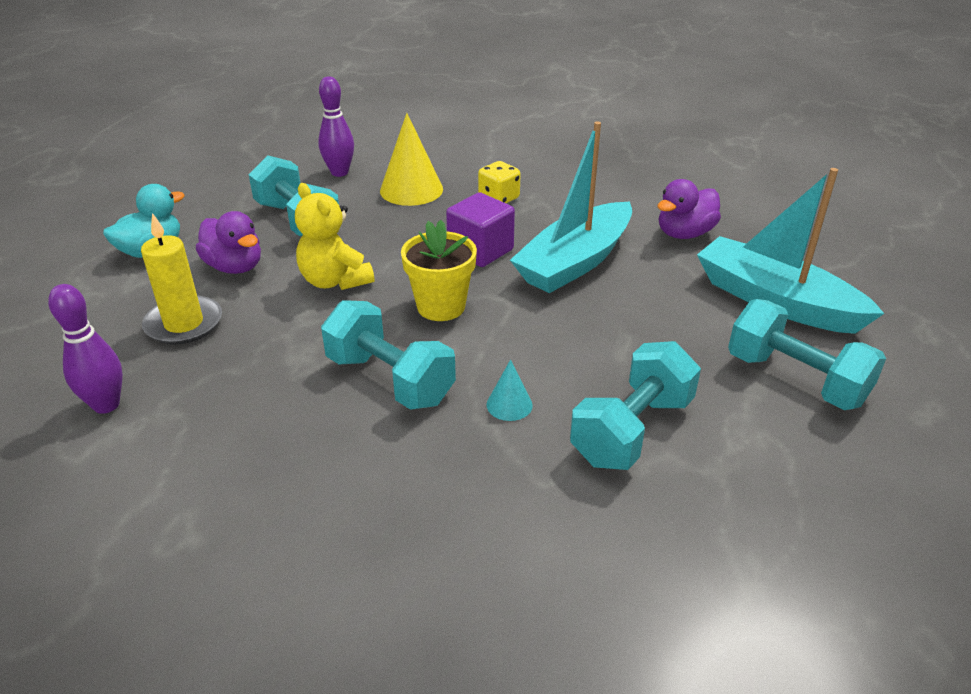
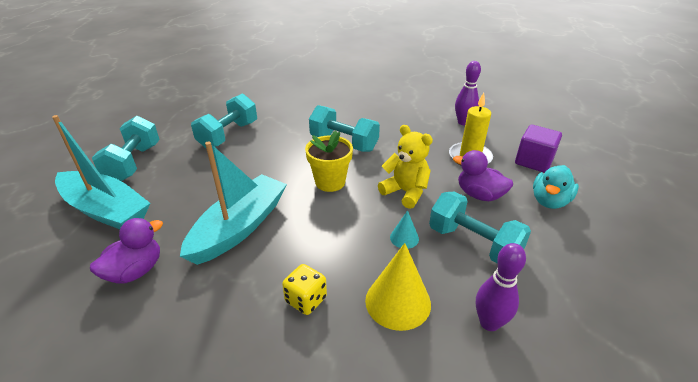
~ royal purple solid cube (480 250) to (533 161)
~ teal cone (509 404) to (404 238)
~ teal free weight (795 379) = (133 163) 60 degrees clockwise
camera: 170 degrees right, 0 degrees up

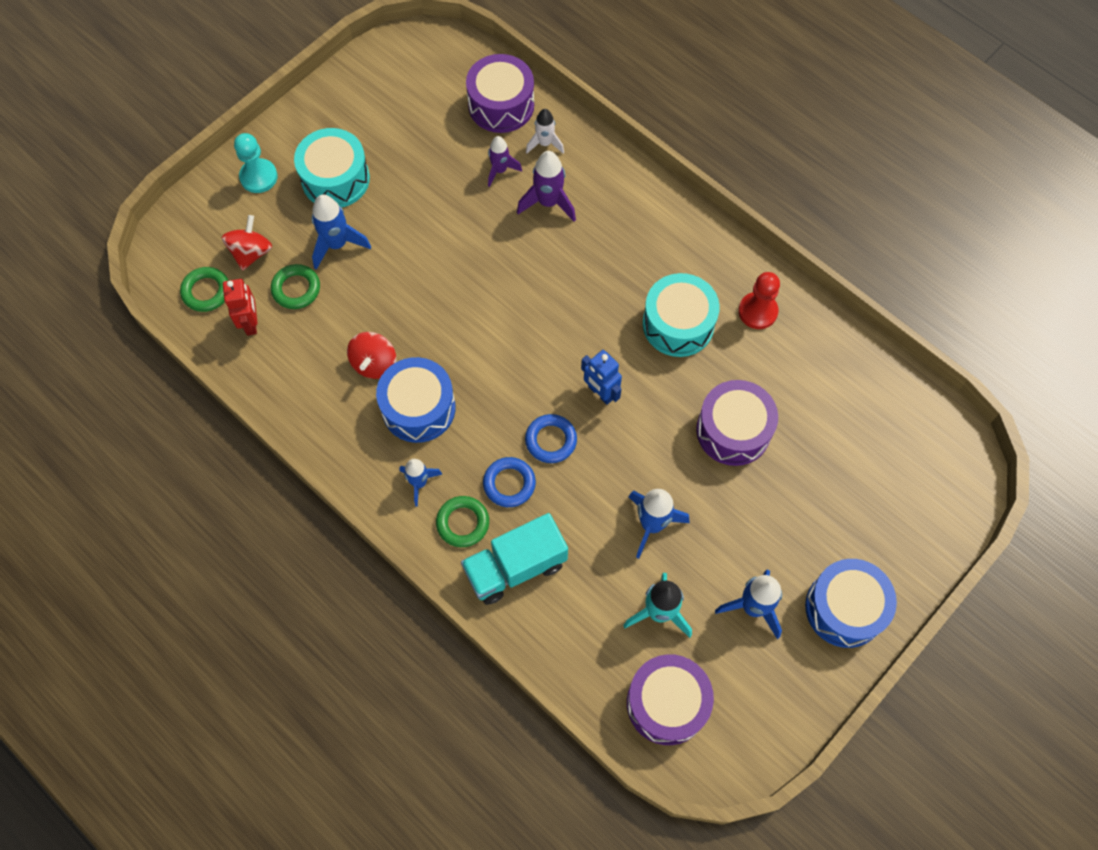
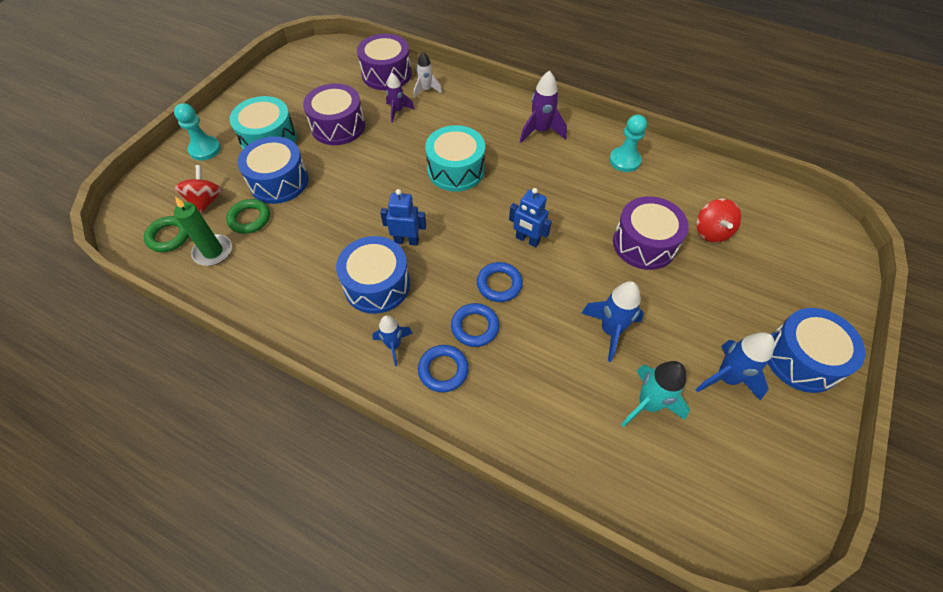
- teal toy truck (515 567)
+ cobalt robot (406 241)
~ red toy top (374 363) to (711 231)
~ royal purple toy rocket (548 202) to (540 131)
~ royal purple snare drum (667 703) to (338 126)
~ teal snare drum (678 324) to (456 170)
~ red robot (251 323) to green wax candle (213 252)
~ cobalt toy rocket (337 244) to cobalt snare drum (279 181)
~ green hoop (463 523) to cobalt hoop (443 370)
~ red game pawn (757 311) to teal game pawn (624 160)
camera: 15 degrees left, 10 degrees down

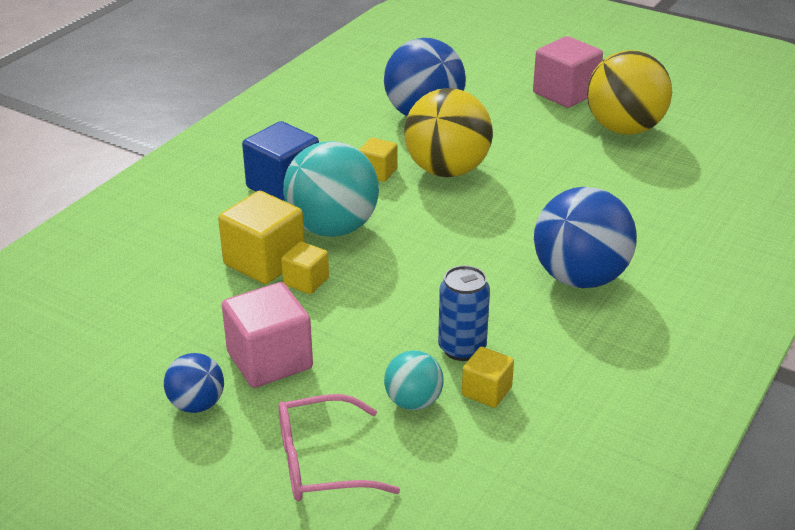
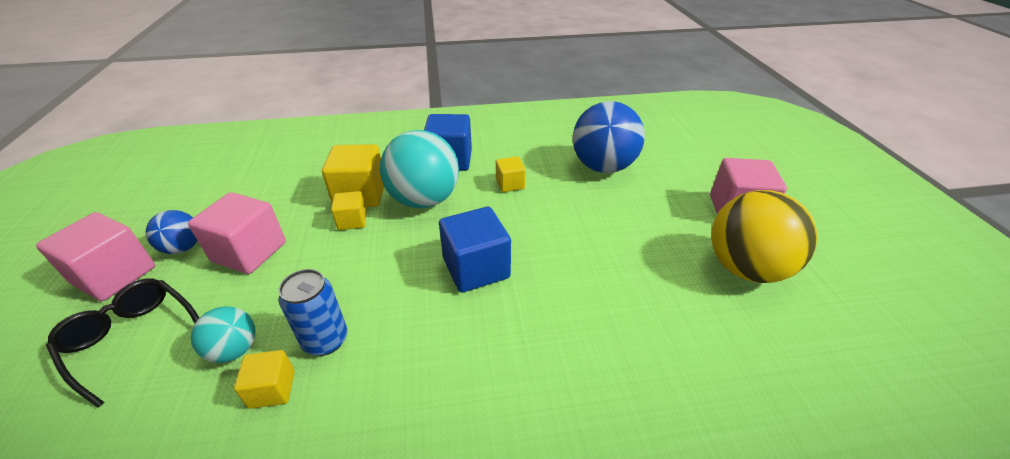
- yellow ball (447 170)
- cobalt ball (580 278)
+ pink solid cube (115 275)
+ cobalt solid cube (476 268)
~ pink glasses (322 462) to jet-black glasses (133 340)
camera: 50 degrees right, 5 degrees up

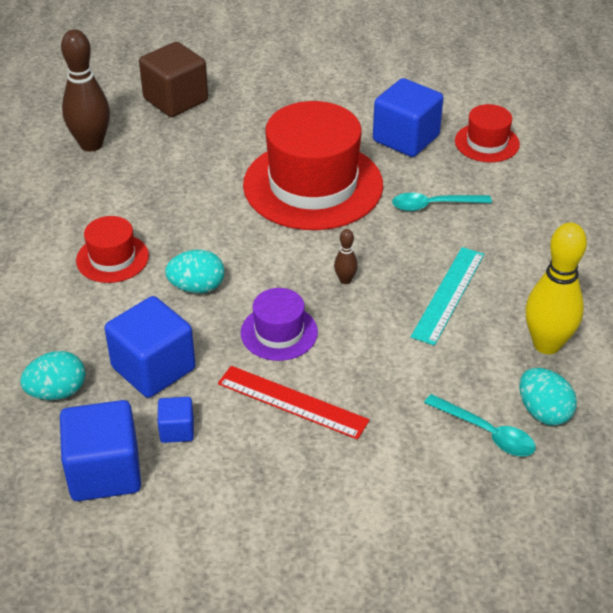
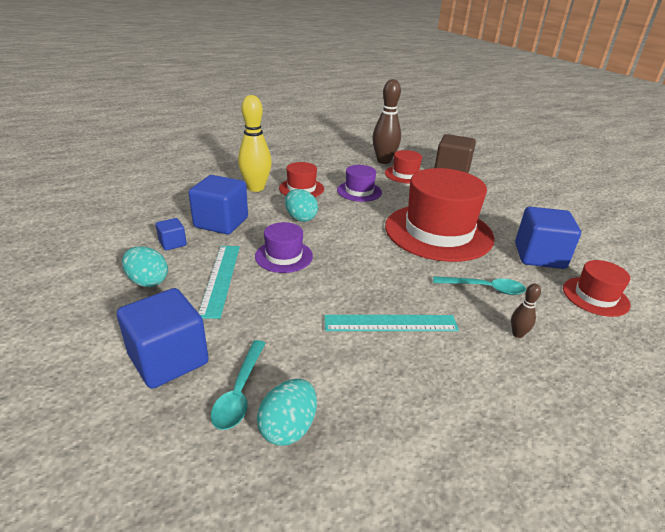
+ royal purple tall hat (359 191)
+ red tall hat (405 174)
~ teal egg (57 392) to (148 281)
~ cobalt solid cube (105 472) to (168 359)
~ brown tenpin (345 280) to (517 334)
~ yellow tenpin (546 344) to (256 188)
~ red measuring stick (292 402) to teal measuring stick (220 279)
~ teal spoon (434 205) = (484 288) 135 degrees clockwise
camera: 60 degrees right, 10 degrees down

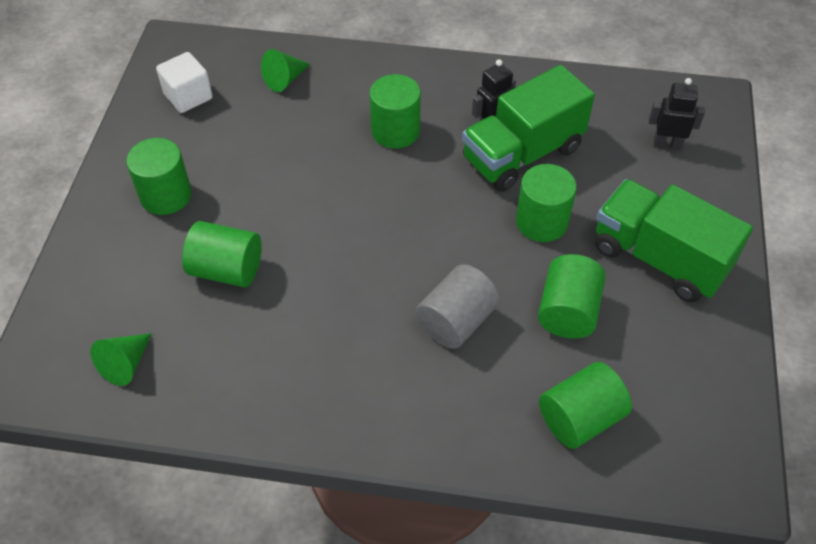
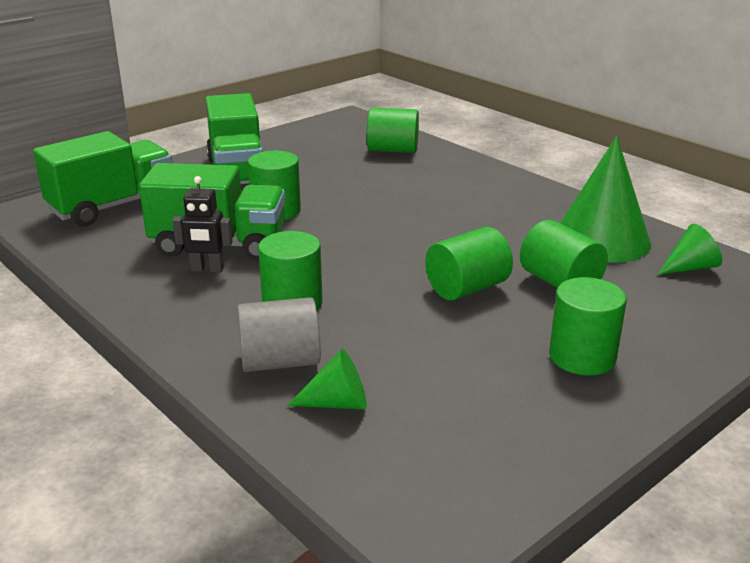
- pure white solid cube (188 96)
+ green cone (601 239)
~ ash-grey cylinder (456 321) to (280 362)
~ green cylinder (568 311) to (467 288)
~ jet-black robot (667 144) to green toy truck (112 206)
camera: 140 degrees left, 25 degrees down

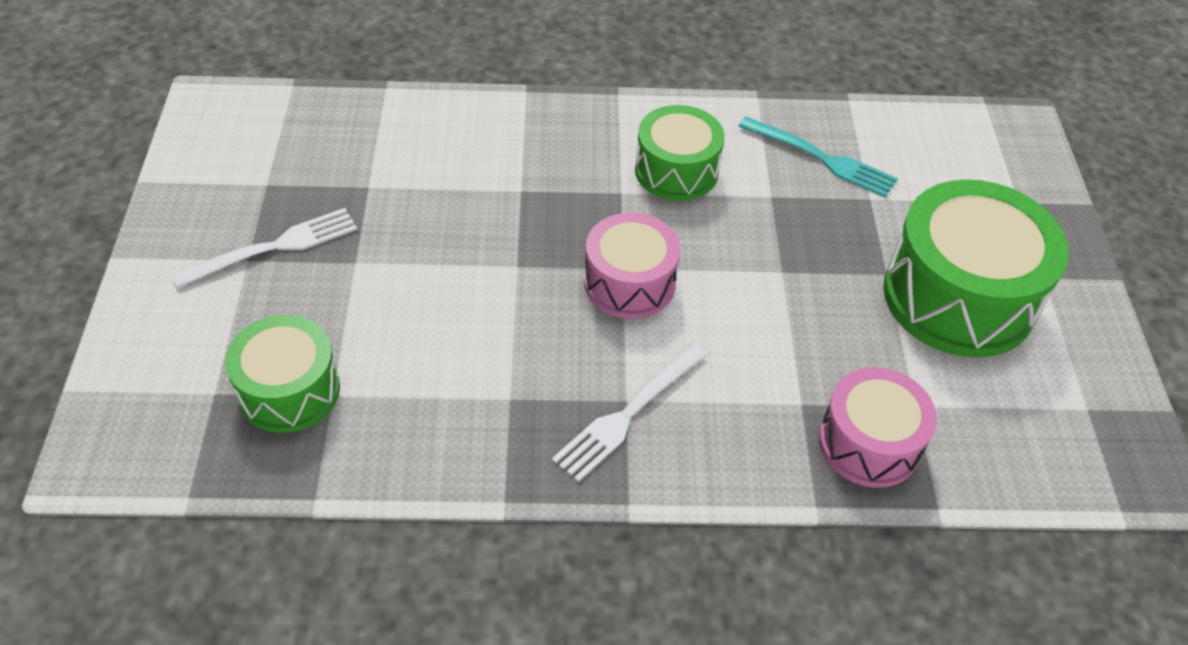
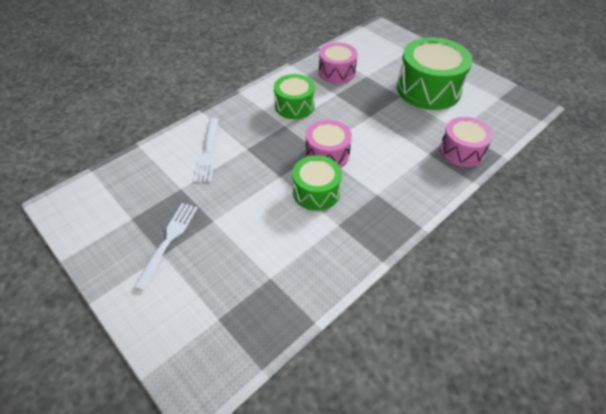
~ green snare drum (289 390) to (316 192)
~ pure white table fork (627 414) to (208 152)
~ teal table fork (822 159) to pink snare drum (336 72)
camera: 40 degrees left, 0 degrees up

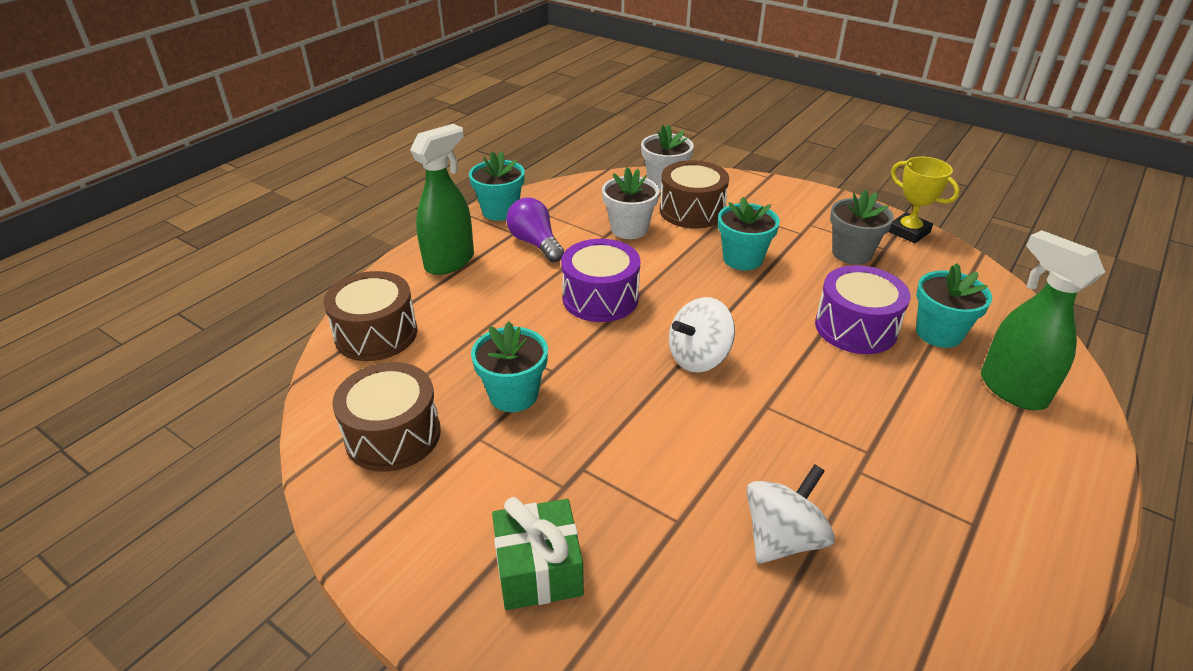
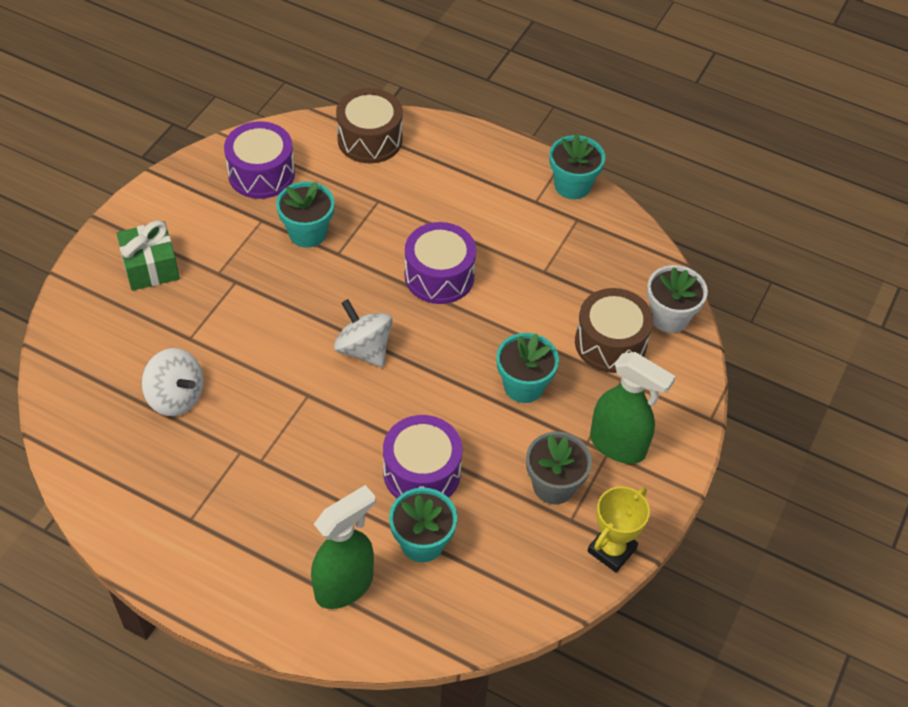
- royal purple light bulb (535 243)
- pure white plant pot (629 229)
~ green spray bottle (450 262) to (618 446)
~ brown snare drum (393 435) to royal purple snare drum (261 173)
camera: 80 degrees right, 15 degrees up

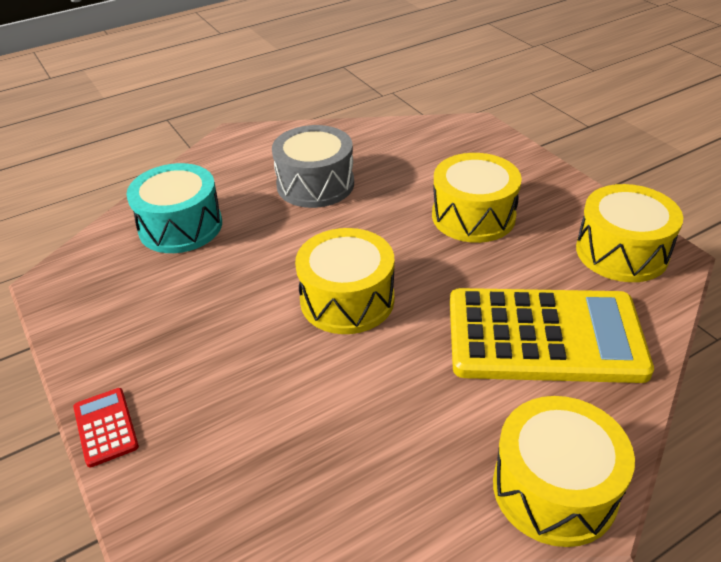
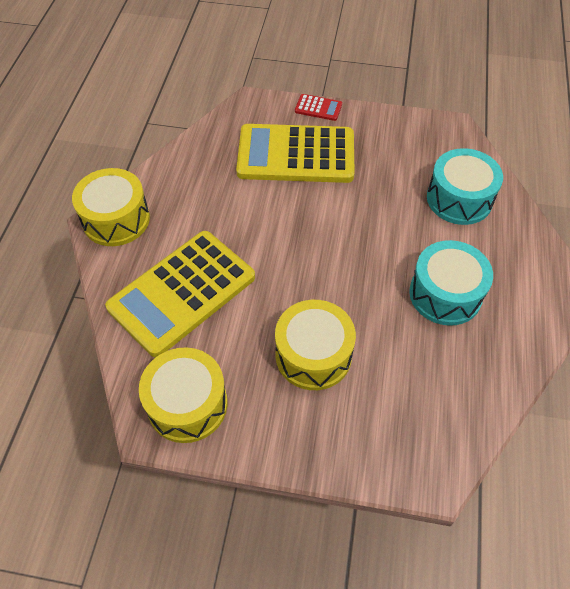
- yellow snare drum (347 300)
+ yellow calculator (296 154)
~ ash-grey snare drum (315 184) to teal snare drum (445 294)
camera: 130 degrees right, 15 degrees up

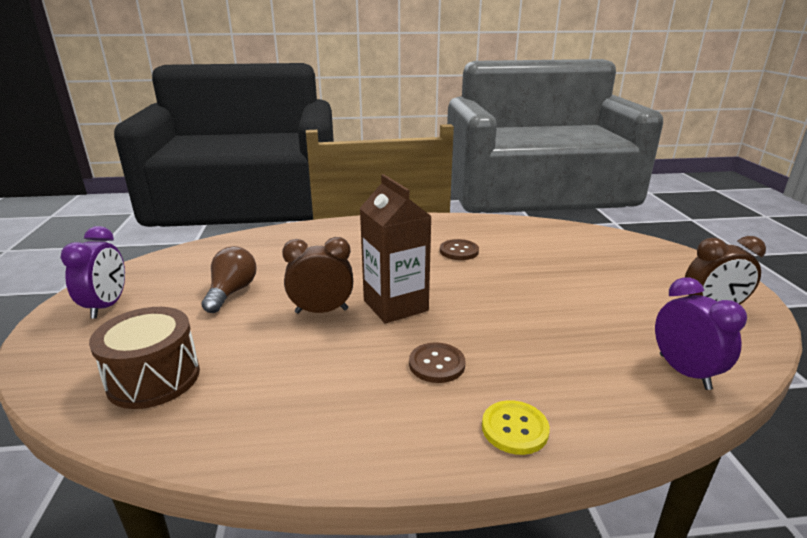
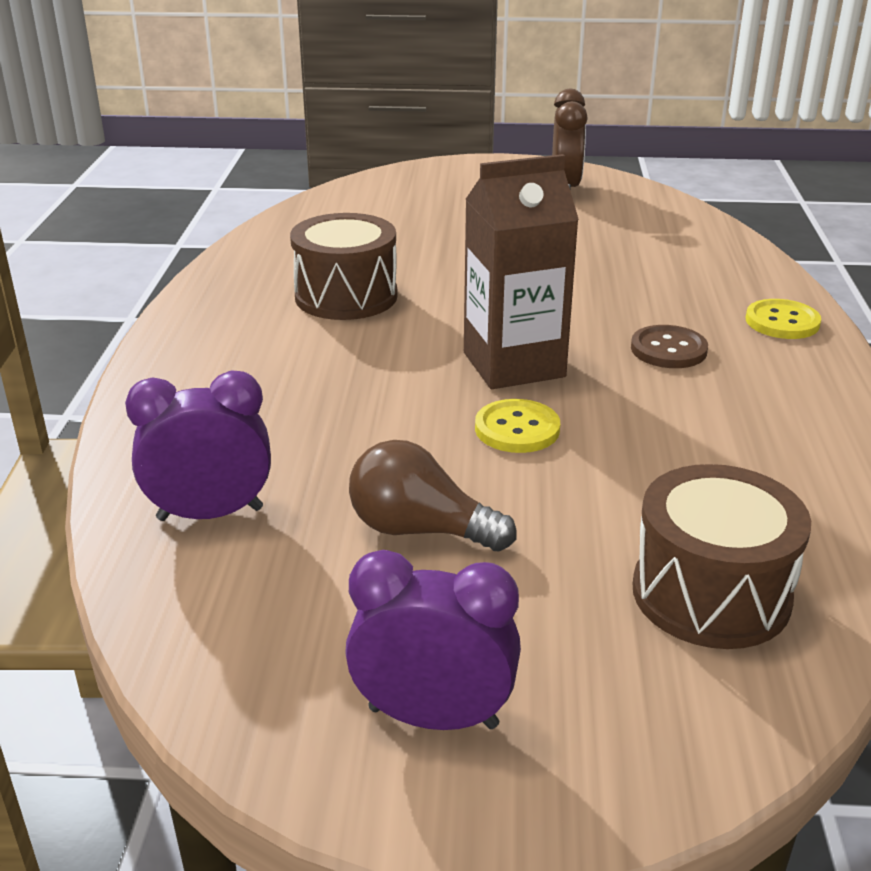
~ royal purple alarm clock (684 372) to (210 514)
~ brown alarm clock (321 311) to yellow sewing button (517 429)
~ brown sewing button (459 251) to brown snare drum (346 296)
camera: 80 degrees left, 5 degrees up

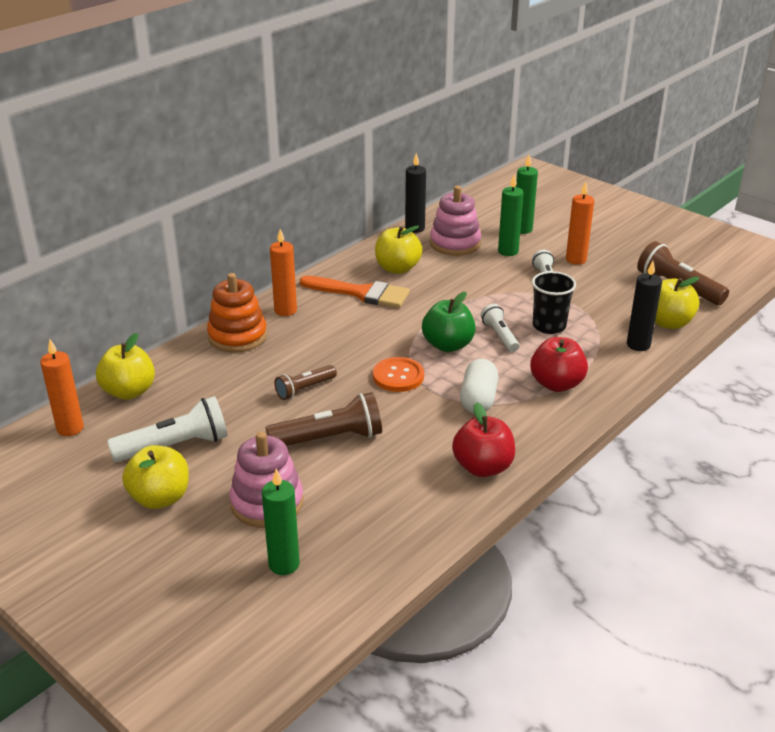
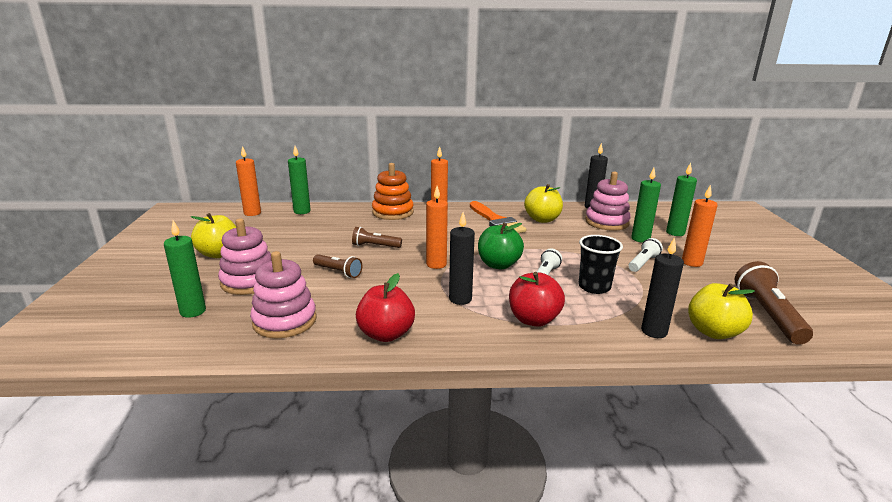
- pure white pocket torch (175 446)
+ pink ring stacker (284 321)
~ yellow apple (129 392) to green wax candle (302 211)
~ orange sewing button (398 376) to orange wax candle (436 264)
~ pure white capsule (478 399) to jet-black wax candle (460 299)
~ brown pocket torch (329 438) = (338 272) x0.60
camera: 45 degrees right, 10 degrees down

